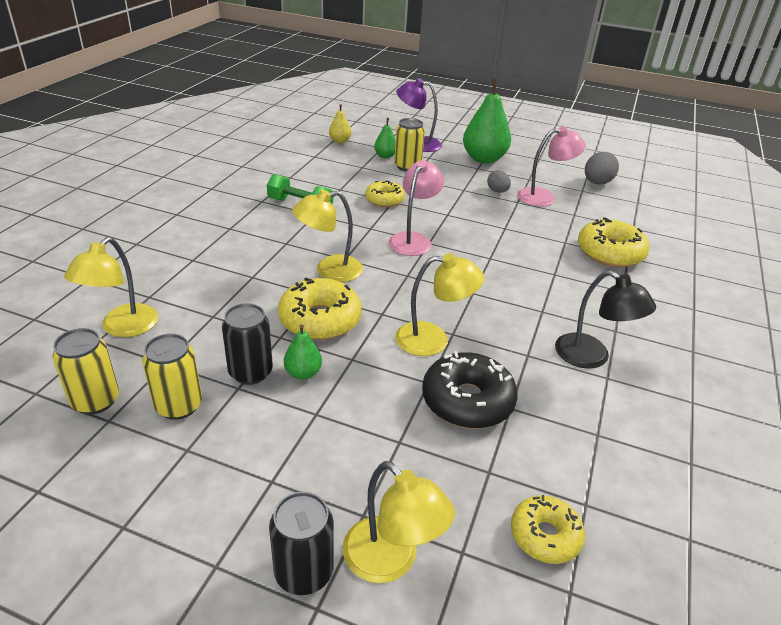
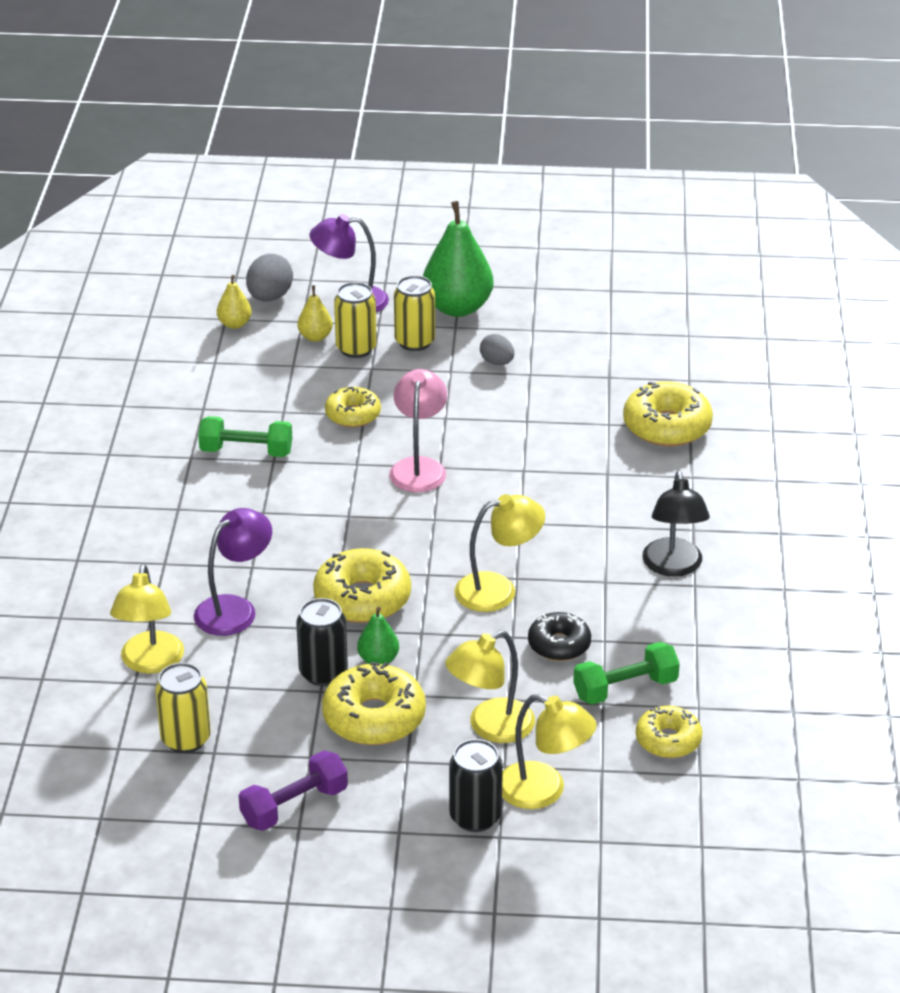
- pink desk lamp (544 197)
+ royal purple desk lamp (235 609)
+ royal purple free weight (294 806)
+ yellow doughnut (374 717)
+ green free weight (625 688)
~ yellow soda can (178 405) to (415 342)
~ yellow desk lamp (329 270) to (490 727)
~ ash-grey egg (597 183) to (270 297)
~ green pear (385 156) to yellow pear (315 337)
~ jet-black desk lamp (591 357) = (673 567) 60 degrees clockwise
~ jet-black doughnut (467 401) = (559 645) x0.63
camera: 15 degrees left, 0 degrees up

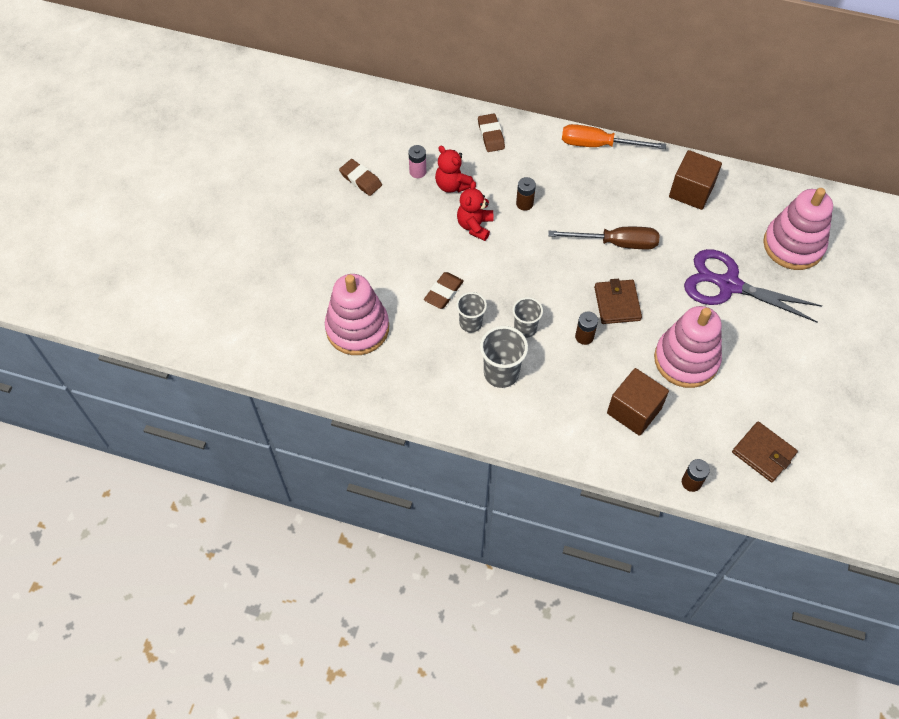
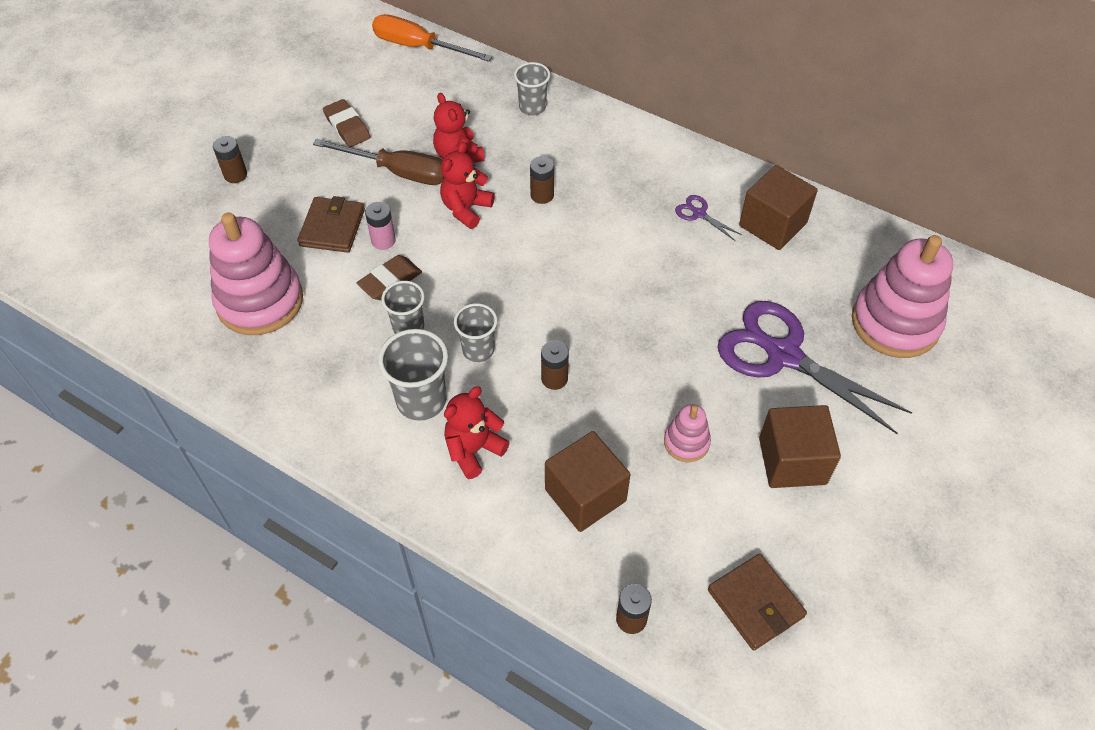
+ brown battery (235 175)
+ red stuffed bear (473 450)
+ royal purple shears (699 213)
+ brown solid cube (792 461)
~ pink battery (417 171) to (383 240)
~ brown hand screwdriver (616 243) to (398 172)
~ orange hand screwdriver (599 145) to (418 47)
~ brown billfold (617 303) to (332 227)
~ brown pencil eraser (491 135) to ash-grey cup (532 107)
~ pink ring stacker (686 360) = (686 442) x0.48
camera: 15 degrees right, 5 degrees down

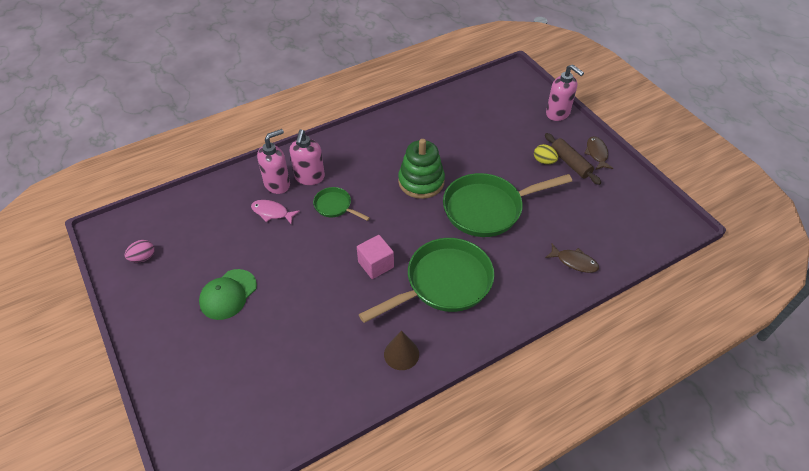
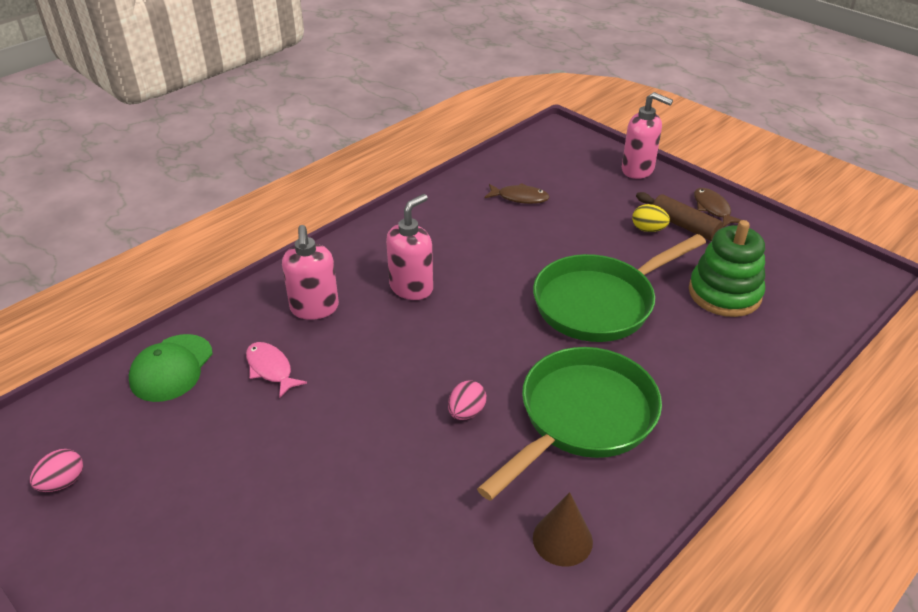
- green frying pan (335 206)
~ green peaked cap (228 294) to (171 368)
~ pink soap dispenser (277 184) to (411 288)
~ green ring stacker (421 182) to (724 293)
~ brown fish figure (574 262) to (520 198)
~ pink solid cube (376 264) to pink egg (466 412)
~ pink fish figure (272 212) = (271 369) 45 degrees clockwise
camera: 15 degrees left, 10 degrees down

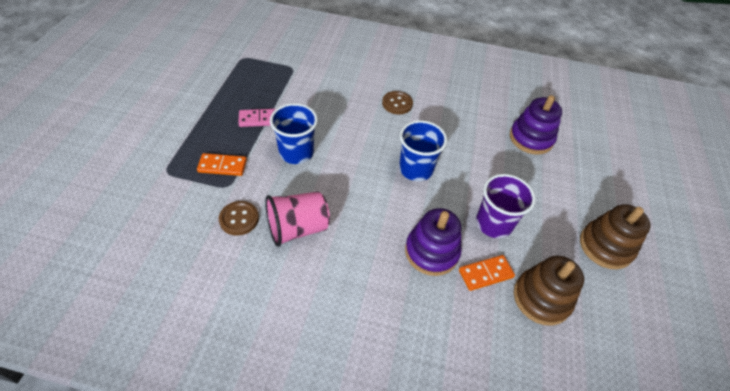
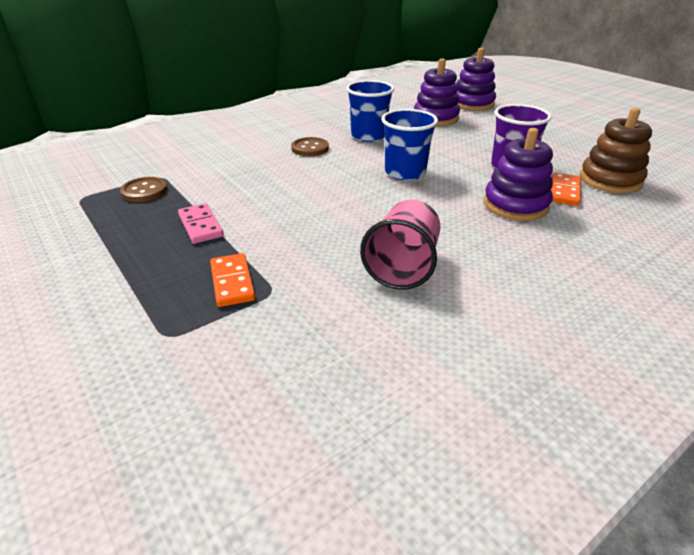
- brown ring stacker (605 246)
+ royal purple ring stacker (472 104)
~ brown sewing button (239 219) to (144 191)
~ cobalt cup (296 152) to (368 136)
~ orange domino (222 166) = (232 282) 60 degrees counterclockwise
~ pink domino (260 119) = (200 226) 60 degrees counterclockwise
camera: 45 degrees left, 15 degrees down

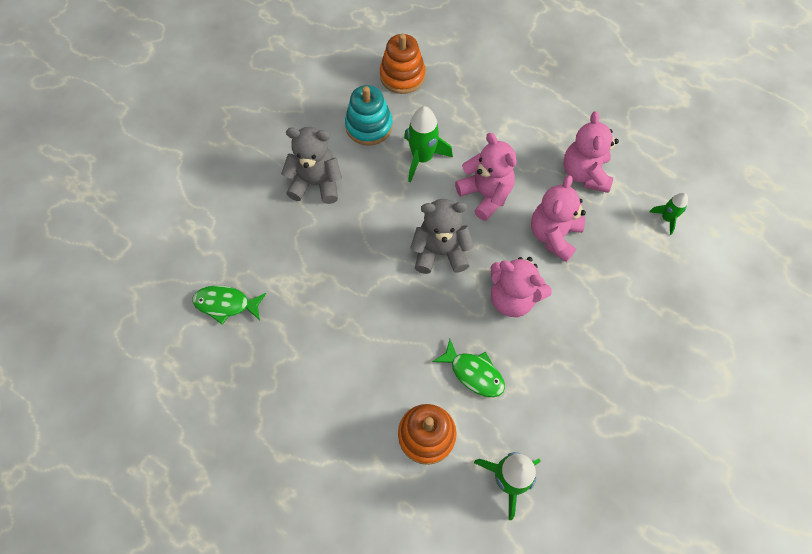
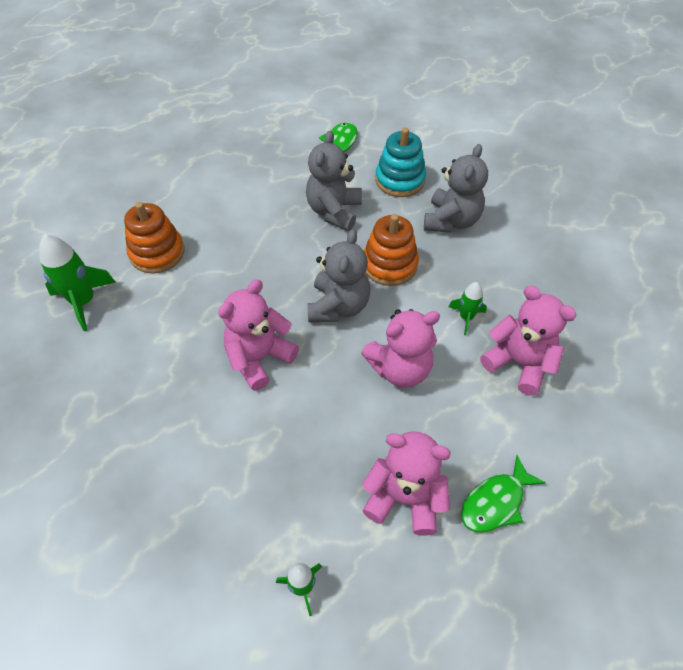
+ ash-grey stuffed bear (334 211)
~ teal ring stacker (369 126) to (400 180)
~ orange ring stacker (402 76) to (389 264)
~ green fish figure (474 373) to (495 502)
~ pink stuffed bear (553 235) to (519 363)
~ green toy rocket (422 158) = (466 317) x0.57
camera: 105 degrees right, 10 degrees down

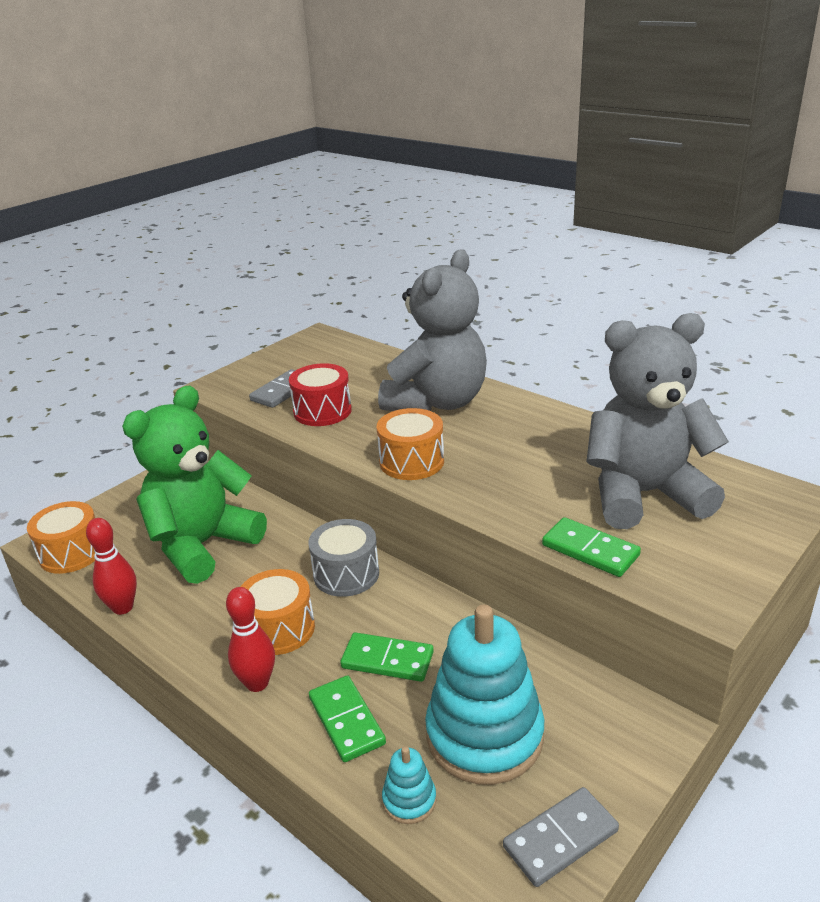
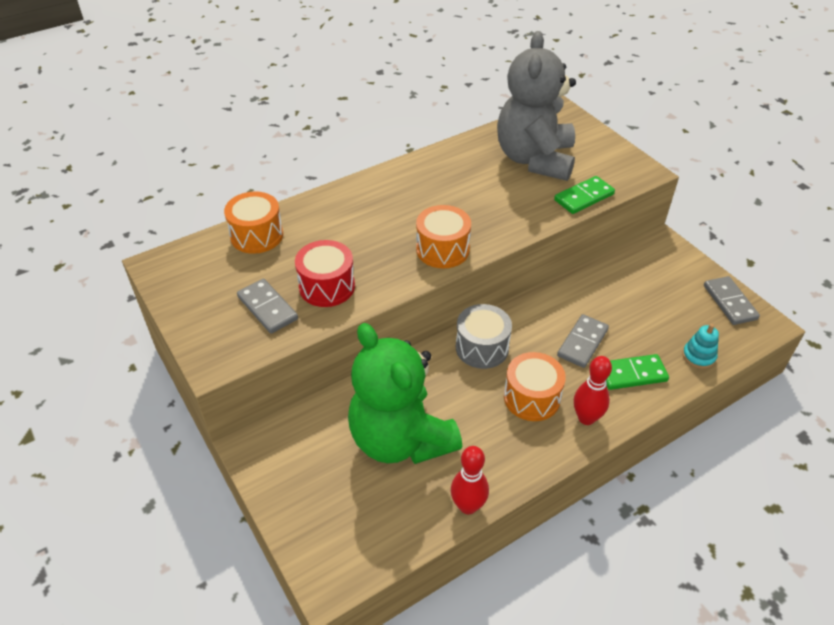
- ash-grey stuffed bear (437 402)
- teal ring stacker (484 735)
~ orange snare drum (71 553) to (257 235)
~ green domino (387 660) to ash-grey domino (582 343)
camera: 75 degrees left, 15 degrees up

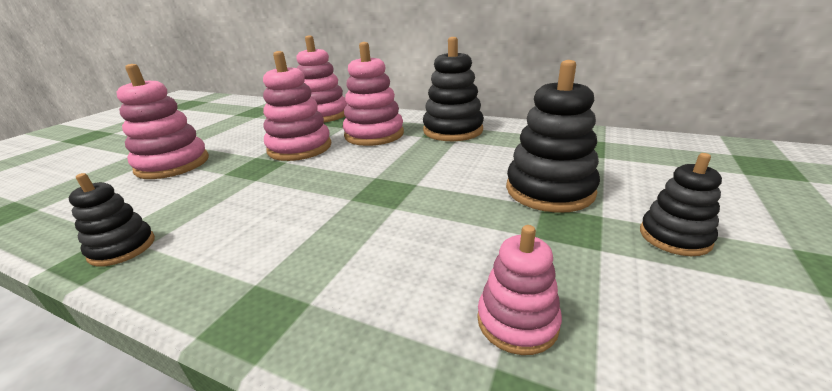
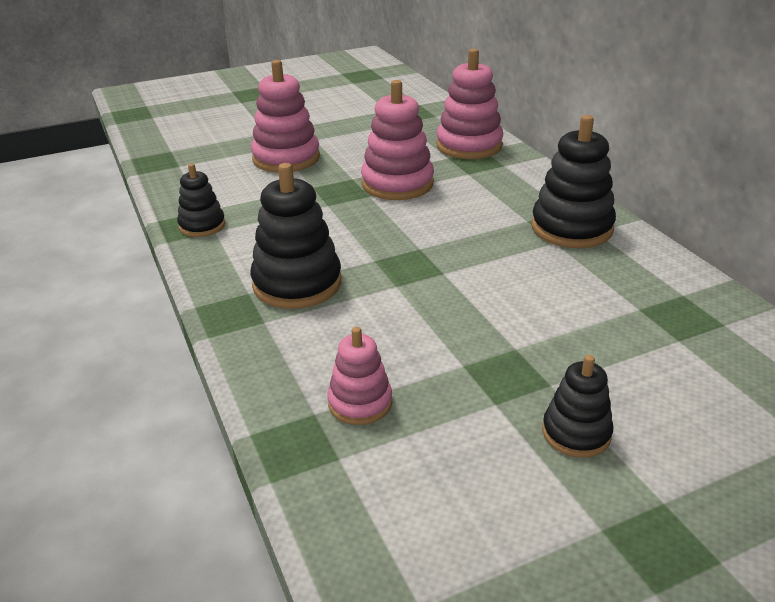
- pink ring stacker (374 134)
~ jet-black ring stacker (549 190) to (297 283)
camera: 40 degrees right, 5 degrees up

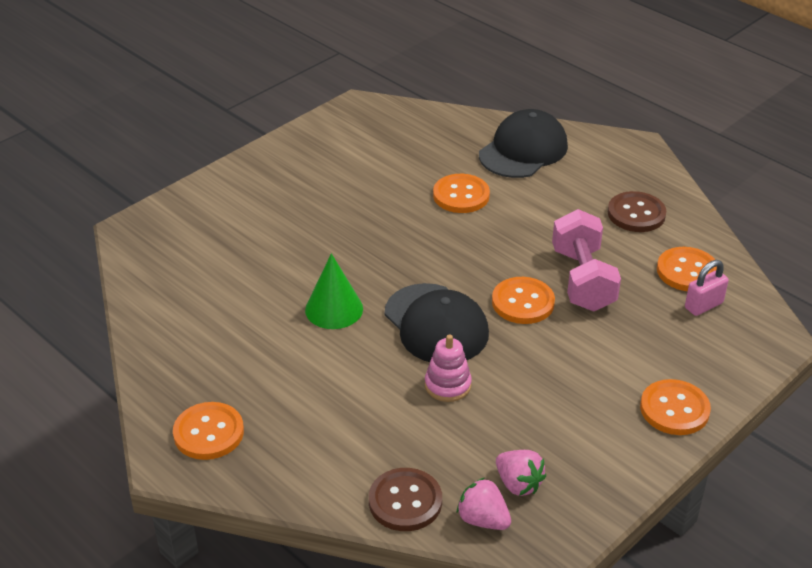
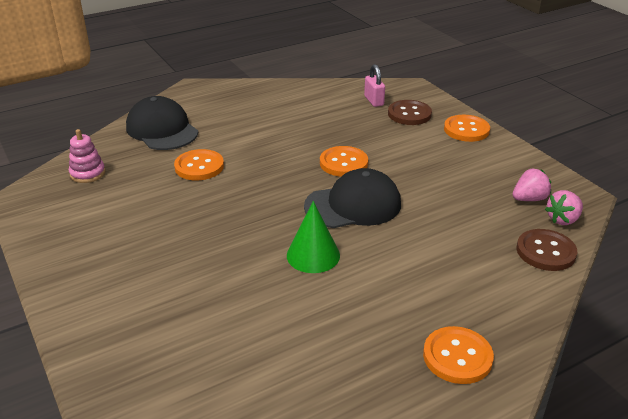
- pink free weight (582 280)
- orange sewing button (687 271)
~ pink ring stacker (447 385) to (87 173)
~ brown sewing button (636 214) to (409 114)
camera: 75 degrees left, 5 degrees down

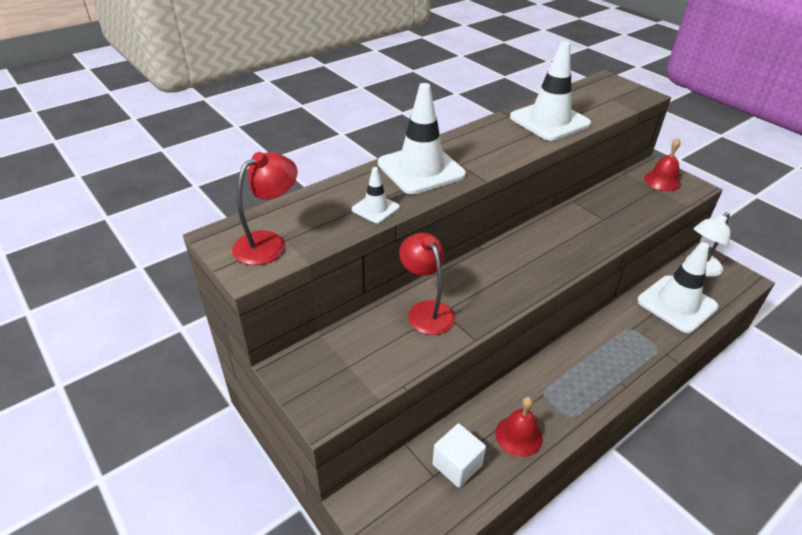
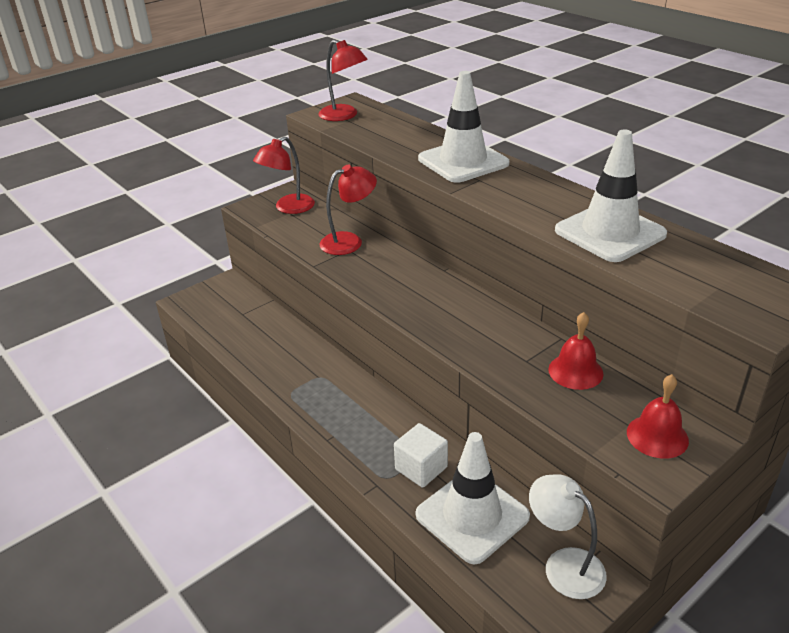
- pure white traffic cone (375 208)
+ red desk lamp (288 208)
~ pure white solid cube (457 465) to (421 468)
~ red school bell (518 435) to (575 371)
camera: 90 degrees right, 5 degrees down

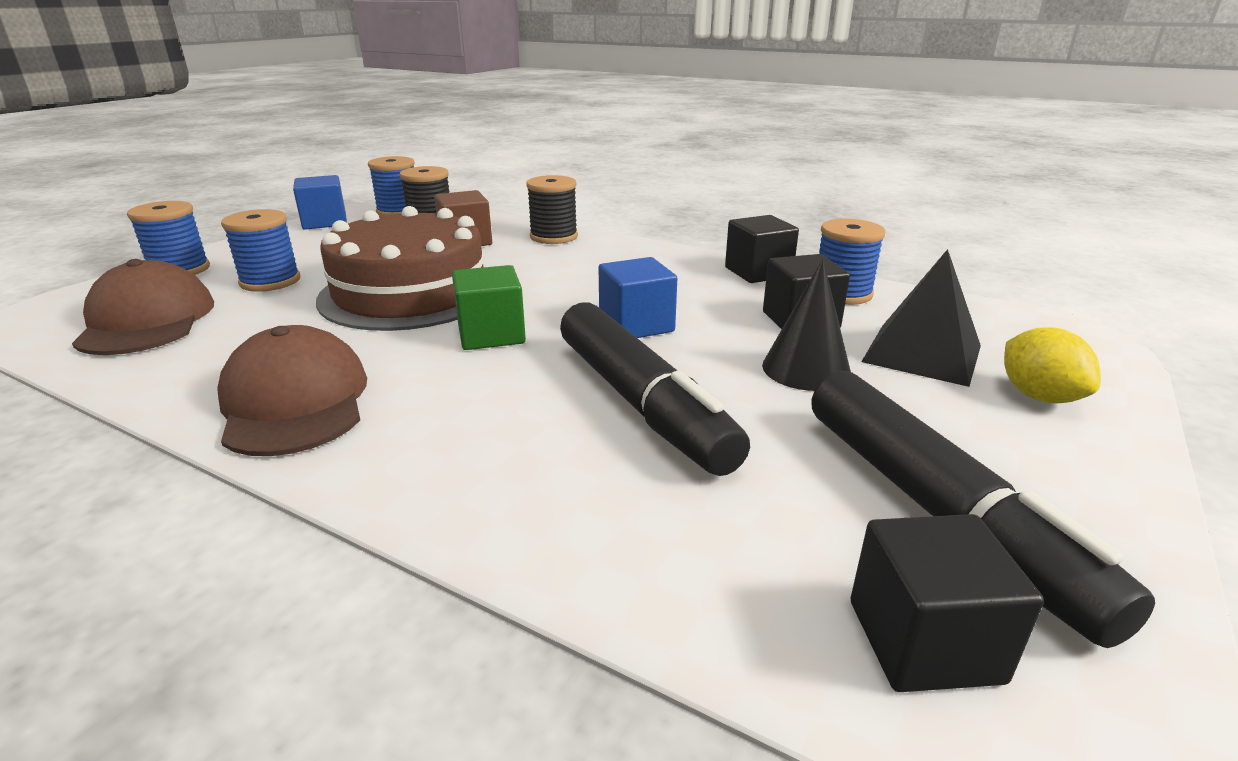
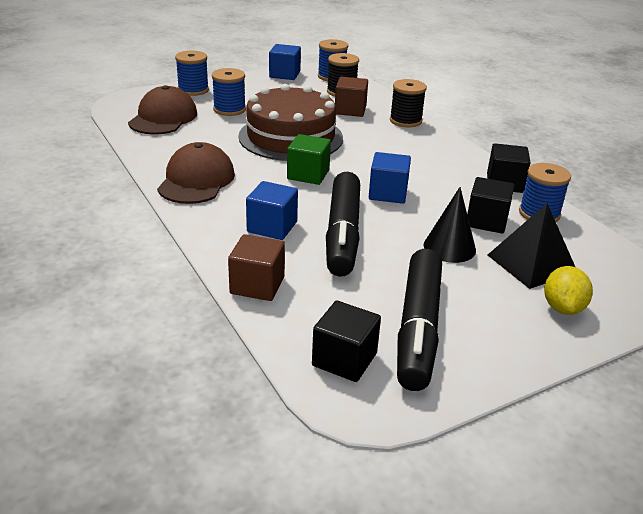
+ brown solid cube (257 285)
+ cobalt solid cube (272 227)
camera: 30 degrees right, 5 degrees up

